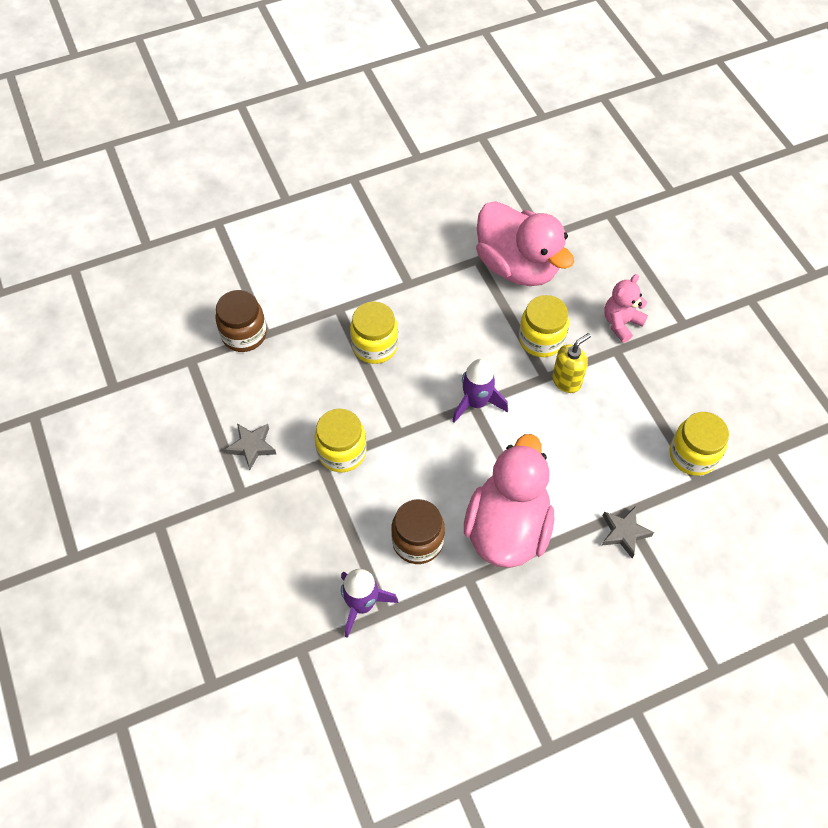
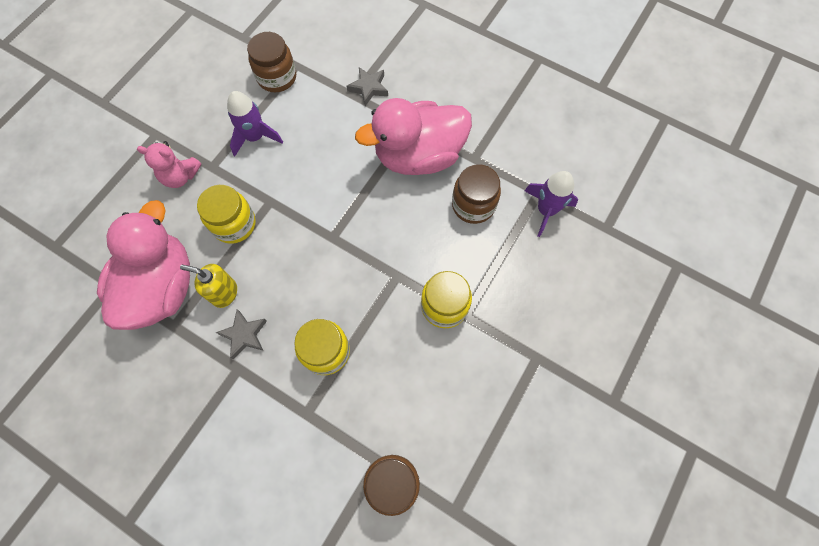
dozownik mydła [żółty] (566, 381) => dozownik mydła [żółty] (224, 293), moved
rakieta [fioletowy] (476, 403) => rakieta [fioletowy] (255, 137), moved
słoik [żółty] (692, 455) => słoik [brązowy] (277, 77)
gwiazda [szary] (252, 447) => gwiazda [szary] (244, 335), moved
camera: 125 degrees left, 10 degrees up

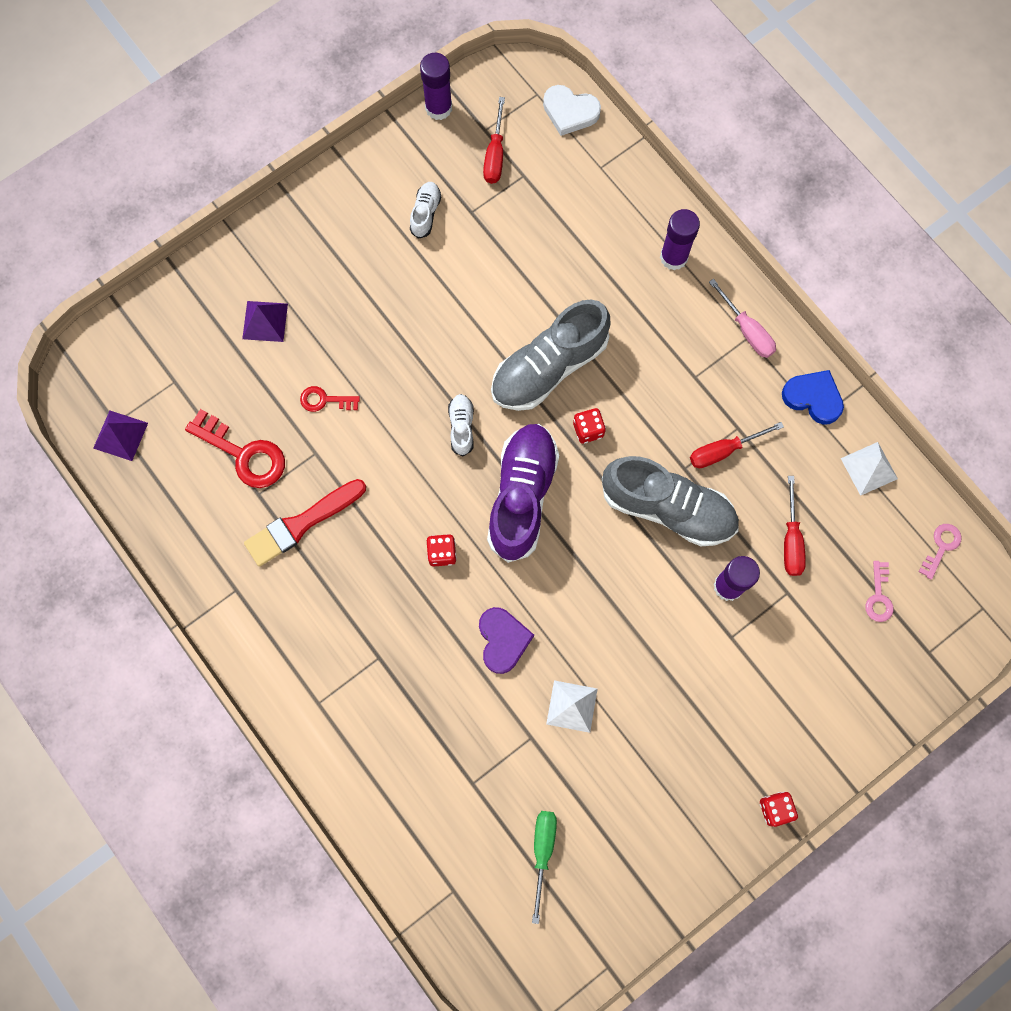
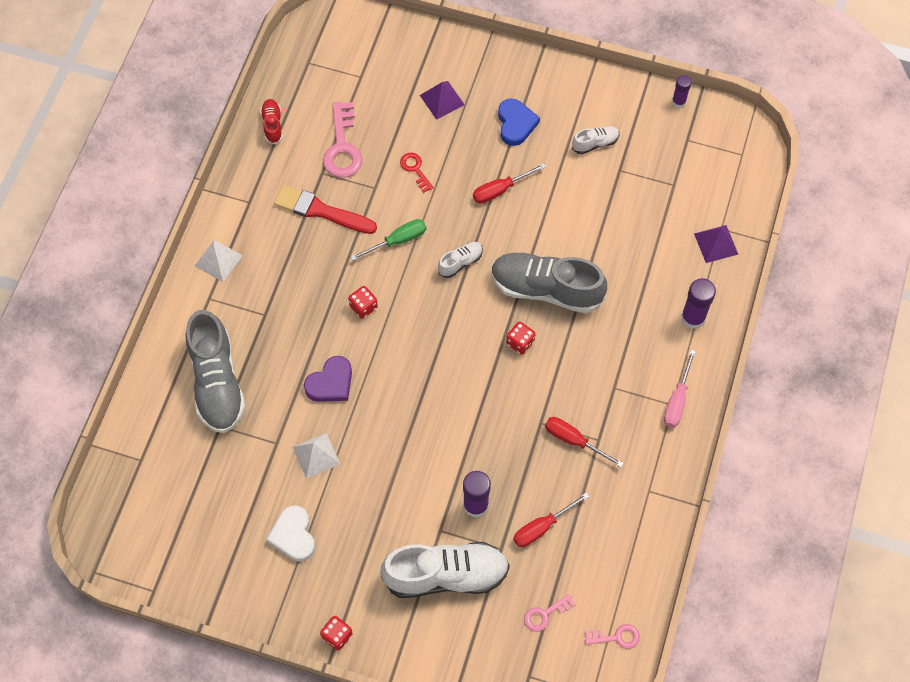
klej w sztyfcie [fioletowy] (438, 108) => klej w sztyfcie [fioletowy] (678, 102), x0.62
serce [biały] (570, 112) => serce [biały] (293, 535), moved
śrubokręt [czerwony] (495, 154) => śrubokręt [czerwony] (500, 190), moved
serce [niebieski] (813, 398) => serce [niebieski] (516, 124), moved
klucz [czerwony] (243, 454) => klucz [różowy] (342, 147)
piramida [fioletowy] (120, 435) => piramida [fioletowy] (716, 243), moved
but [fioletowy] (522, 496) => nothing
piramida [biały] (869, 468) => piramida [biały] (218, 260), moved
but [szary] (668, 508) => but [szary] (217, 382), moved
śrubokręt [zielony] (542, 851) => śrubokręt [zielony] (398, 241), moved
nothing => but [czerwony] (272, 125)
nothing => but [biały] (446, 575)
camera: 55 degrees right, 10 degrees down

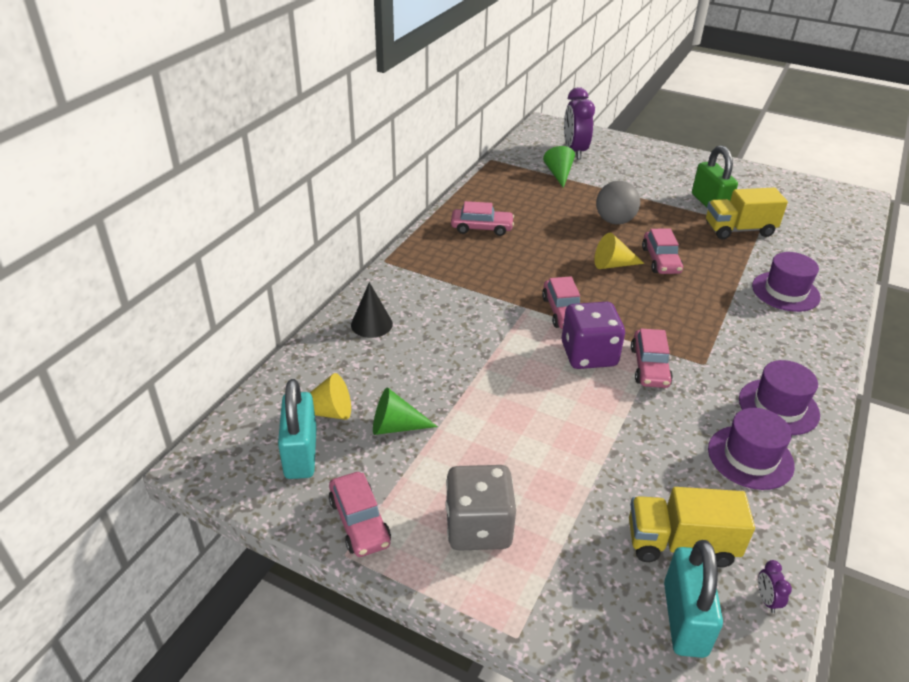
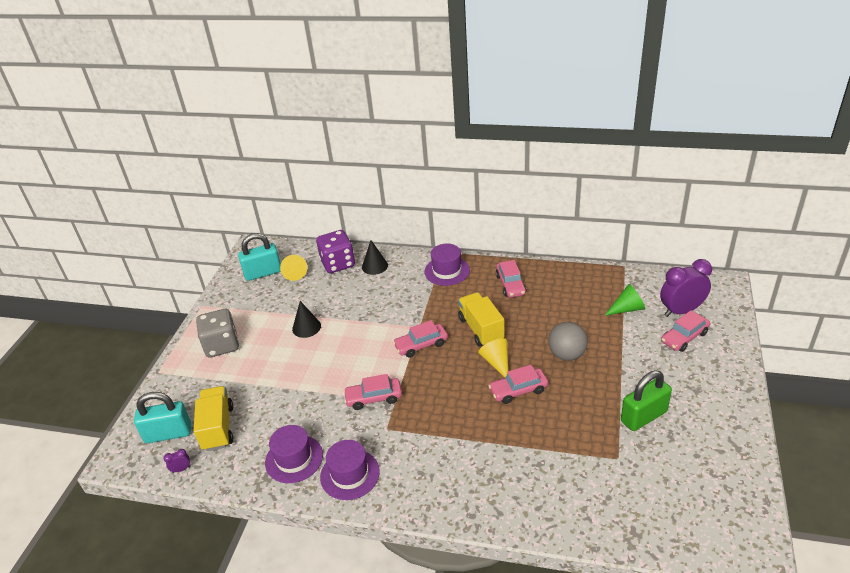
ciężarówka [żółty] (739, 230) => ciężarówka [żółty] (481, 329), moved
kapelusz [fioletowy] (785, 291) => kapelusz [fioletowy] (447, 271), moved
kostka do gry [fioletowy] (588, 354) => kostka do gry [fioletowy] (338, 263), moved
stożek [zielony] (396, 426) => nothing
samochód [różowy] (359, 522) => samochód [różowy] (684, 337), moved
nothing => stożek [czarny] (306, 327)
camera: 80 degrees right, 0 degrees up

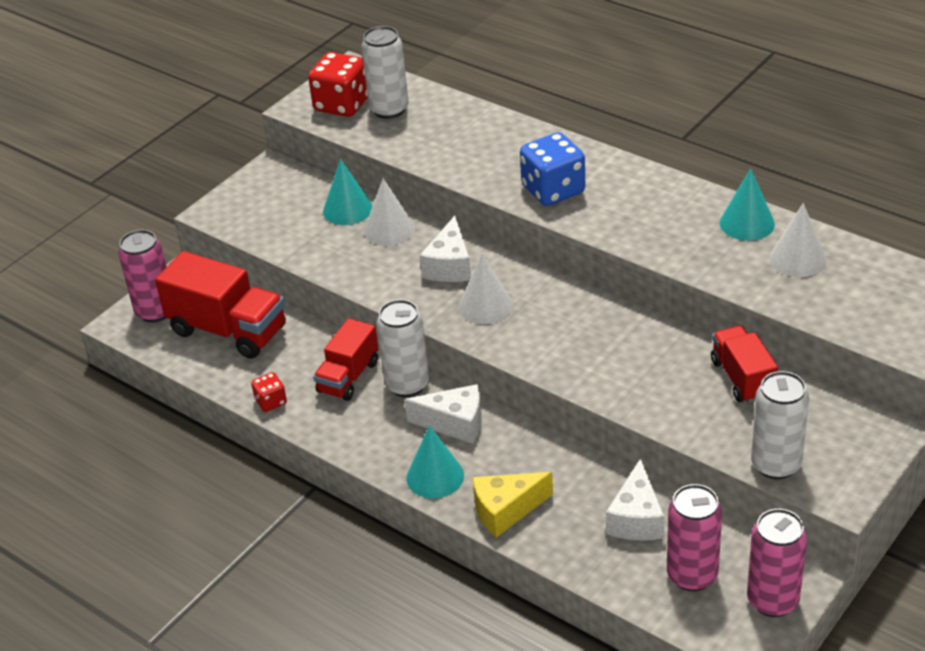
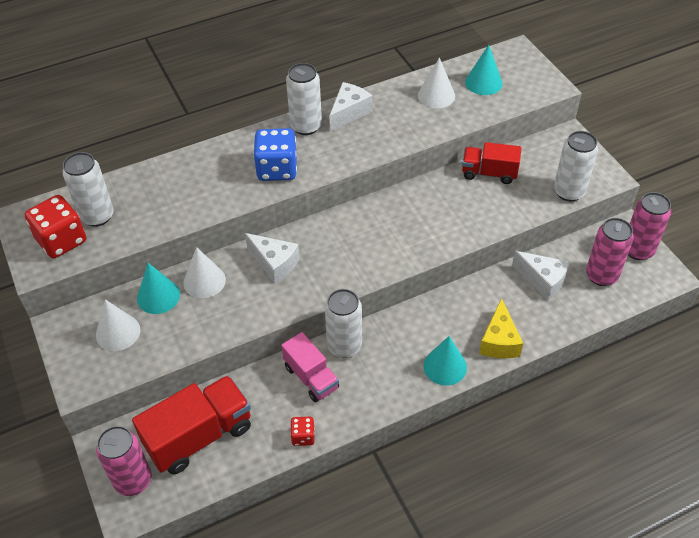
stożek [turkusowy] (747, 223) => stożek [turkusowy] (483, 82), moved
stożek [biały] (485, 306) => stożek [biały] (118, 332), moved
ciężarówka [czerwony] (348, 377) => ciężarówka [różowy] (311, 377)
ser [biały] (454, 423) => ser [biały] (349, 113), moved
nothing => puszka [biały] (306, 126)
camera: 65 degrees left, 10 degrees up

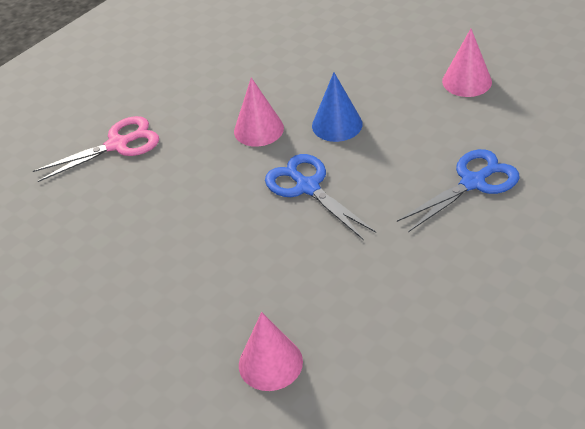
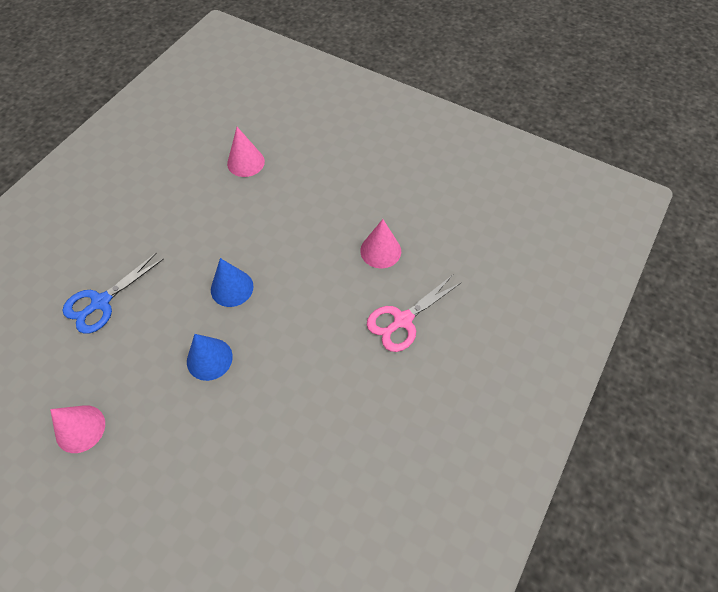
stożek [różowy] (258, 129) => stożek [różowy] (380, 251), moved
nożyczki [niebieski] (307, 187) => stożek [niebieski] (232, 288)
camera: 165 degrees right, 15 degrees up

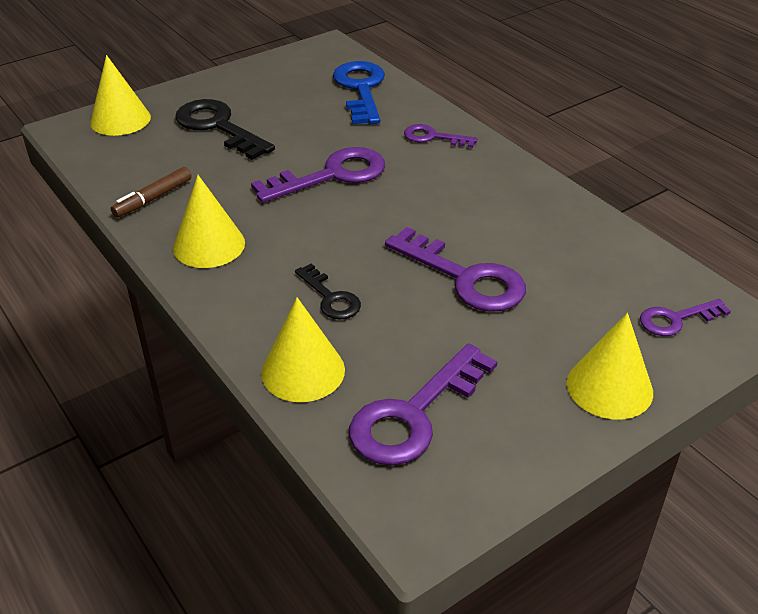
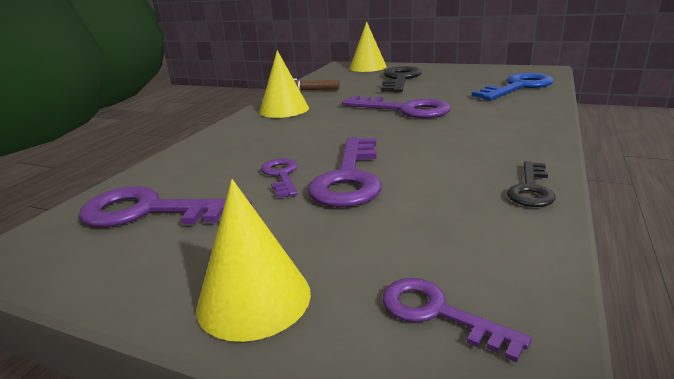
klucz [fioletowy] (433, 137) => klucz [fioletowy] (281, 175), moved
klucz [czarny] (330, 298) => klucz [czarny] (531, 189), moved
stożek [żółty] (303, 371) => nothing
camera: 60 degrees right, 15 degrees down

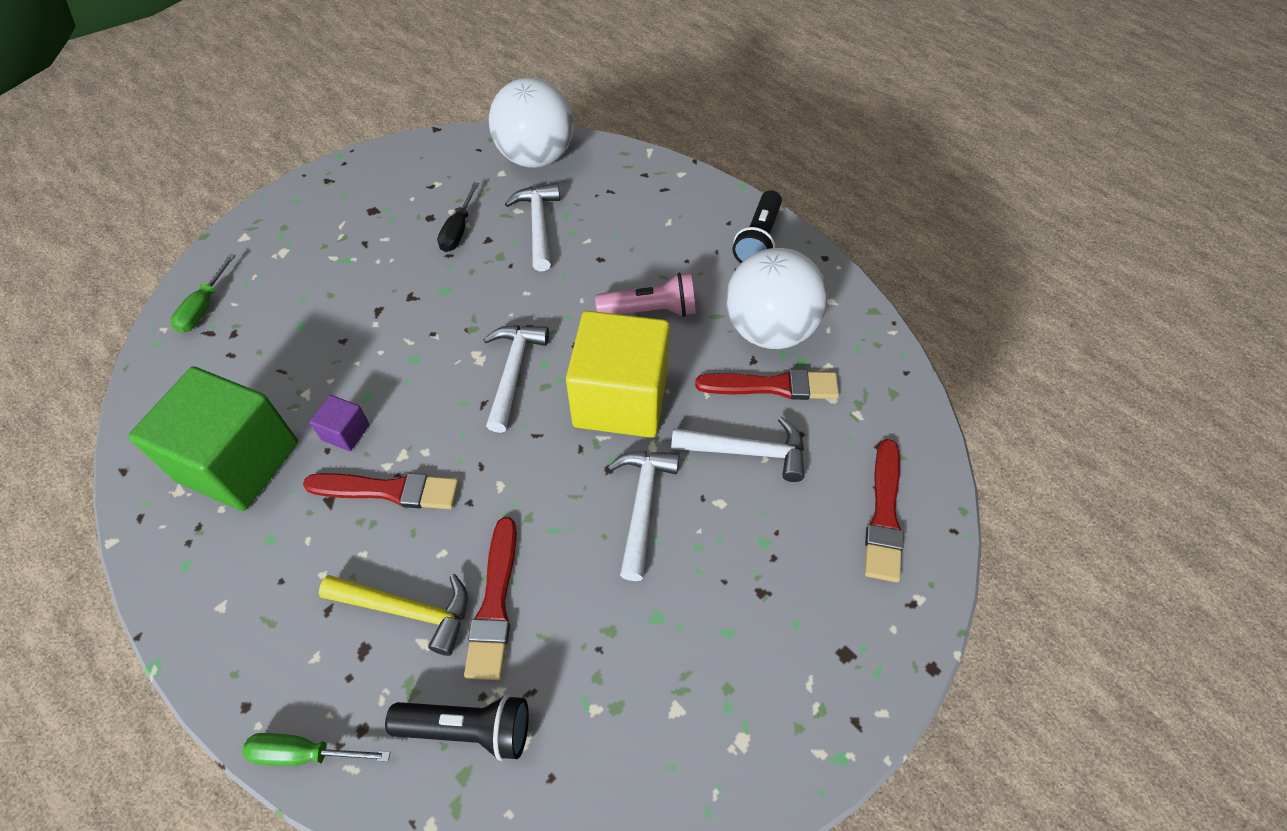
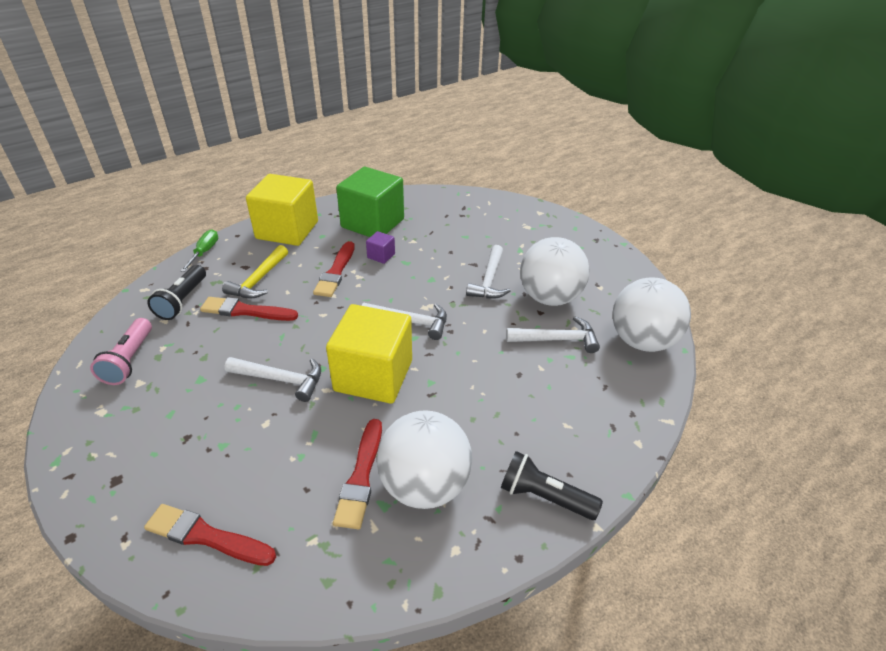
śrubokręt [czarny] (458, 230) => piłka [biały] (549, 298)
śrubokręt [zielony] (204, 307) => nothing
latarka [różowy] (650, 311) => latarka [różowy] (129, 360), moved
młotek [biały] (747, 451) => młotek [biały] (489, 280), moved
nothing => sześcian [żółty] (287, 230)
camera: 95 degrees right, 15 degrees down

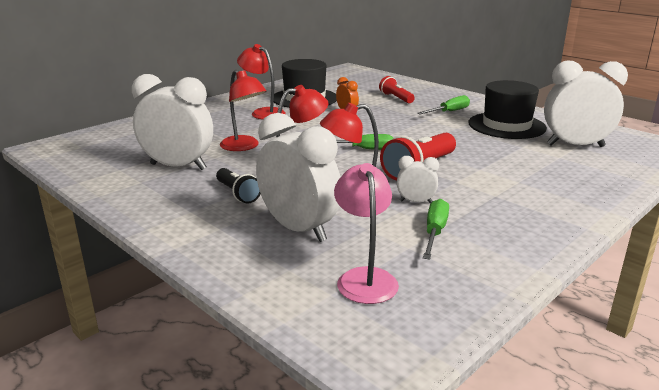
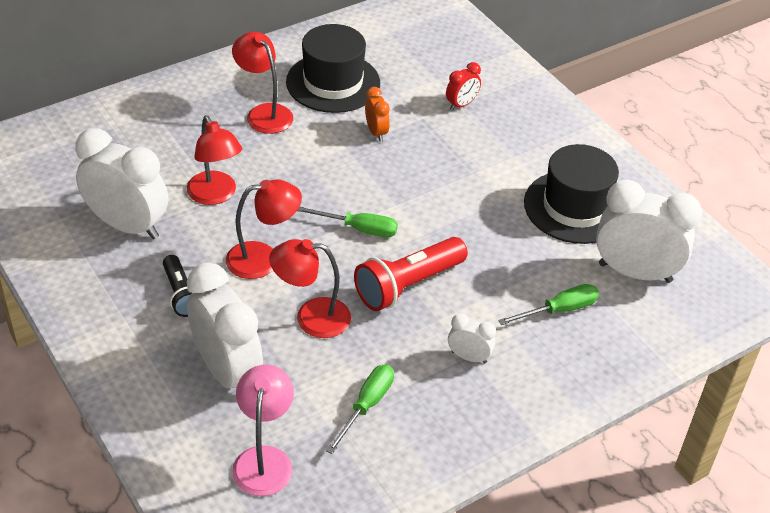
latarka [czerwony] (396, 98) => budzik [czerwony] (461, 104)
śrubokręt [zielony] (449, 112) => śrubokręt [zielony] (559, 310), moved
budzik [biały] (415, 202) => budzik [biały] (469, 357), moved
camera: 10 degrees right, 20 degrees up

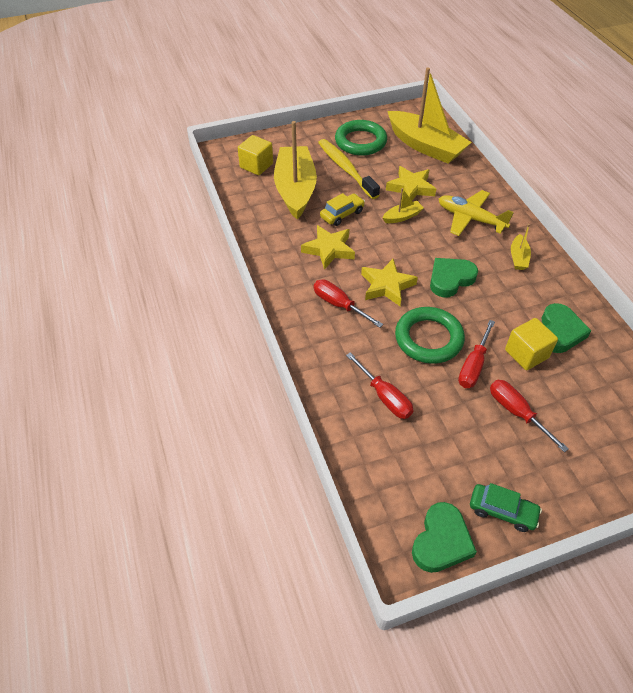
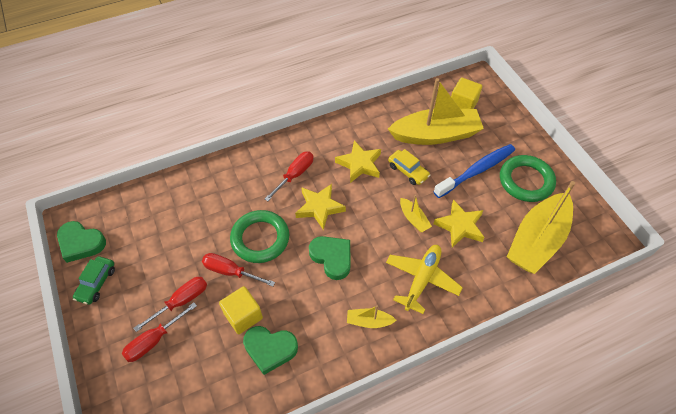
szczoteczka do zębów [żółty] (346, 169) => szczoteczka do zębów [niebieski] (476, 171)
śrubokręt [czerwony] (384, 396) => śrubokręt [czerwony] (154, 340), moved
camera: 85 degrees right, 5 degrees up

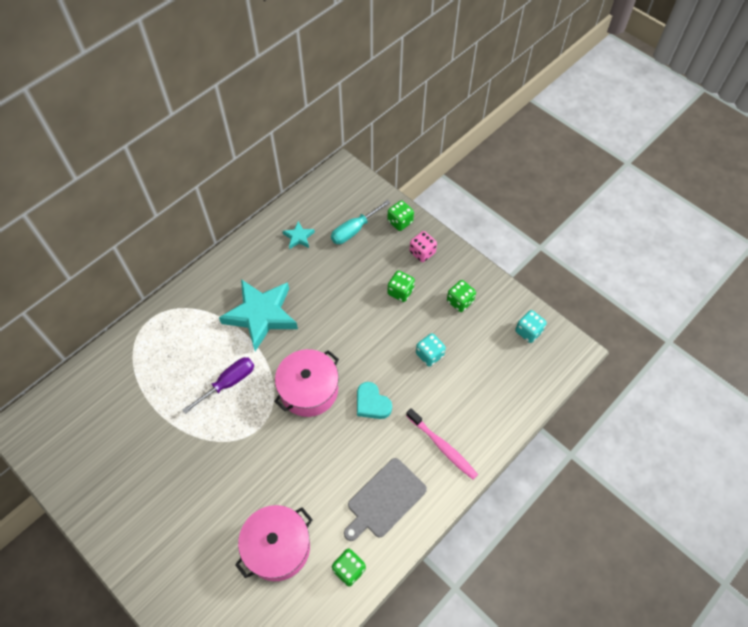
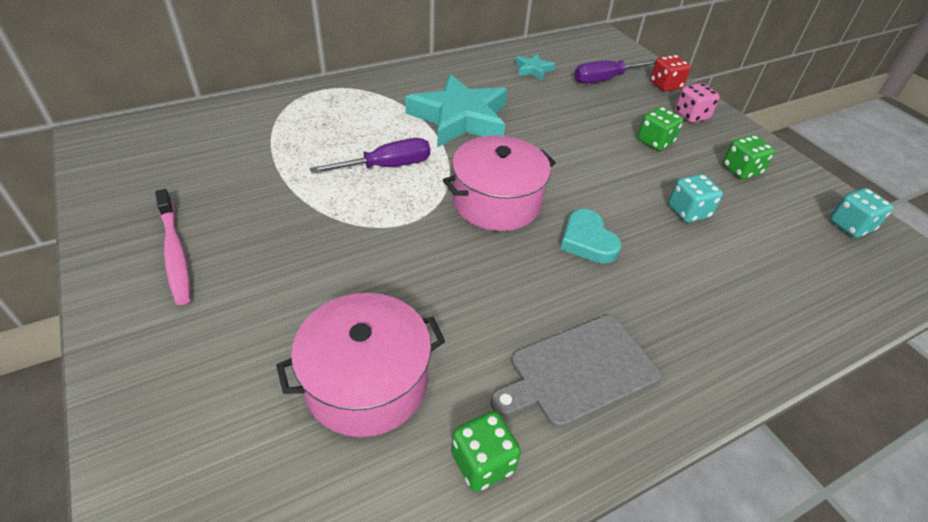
śrubokręt [turkusowy] (354, 230) => śrubokręt [fioletowy] (604, 79)
kostka do gry [zielony] (400, 222) => kostka do gry [czerwony] (665, 85)
szczoteczka do zębów [różowy] (442, 447) => szczoteczka do zębów [różowy] (175, 252), moved
camera: 15 degrees right, 15 degrees down

